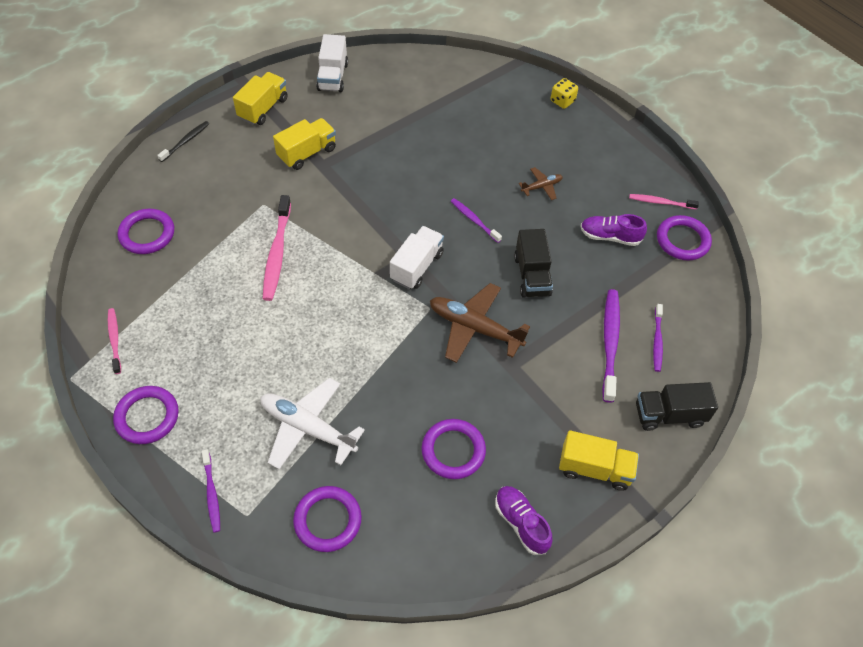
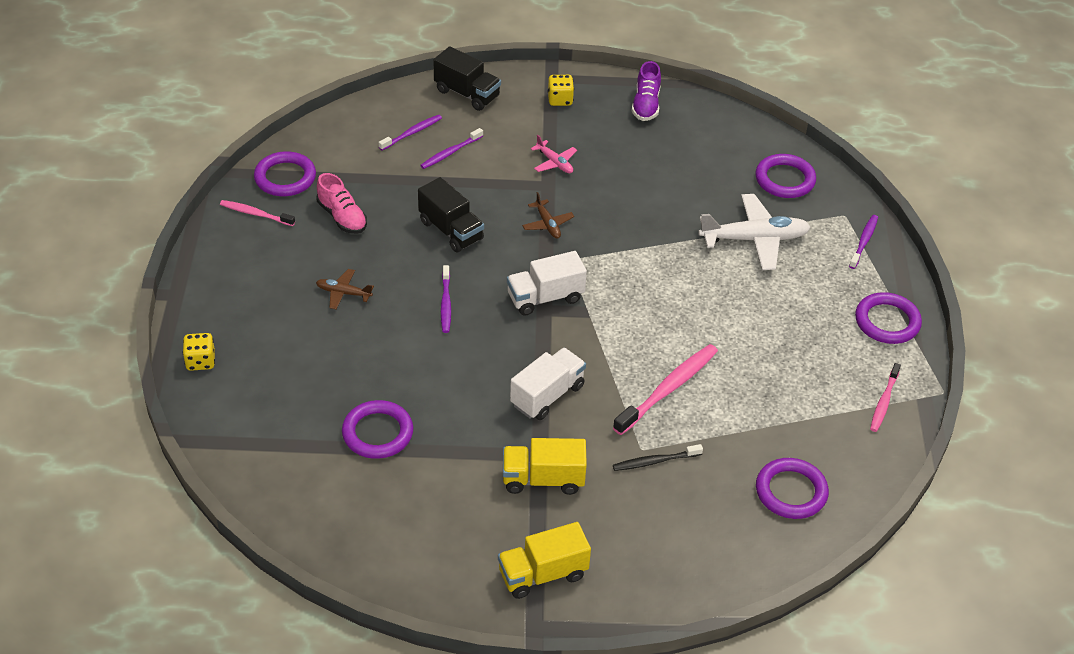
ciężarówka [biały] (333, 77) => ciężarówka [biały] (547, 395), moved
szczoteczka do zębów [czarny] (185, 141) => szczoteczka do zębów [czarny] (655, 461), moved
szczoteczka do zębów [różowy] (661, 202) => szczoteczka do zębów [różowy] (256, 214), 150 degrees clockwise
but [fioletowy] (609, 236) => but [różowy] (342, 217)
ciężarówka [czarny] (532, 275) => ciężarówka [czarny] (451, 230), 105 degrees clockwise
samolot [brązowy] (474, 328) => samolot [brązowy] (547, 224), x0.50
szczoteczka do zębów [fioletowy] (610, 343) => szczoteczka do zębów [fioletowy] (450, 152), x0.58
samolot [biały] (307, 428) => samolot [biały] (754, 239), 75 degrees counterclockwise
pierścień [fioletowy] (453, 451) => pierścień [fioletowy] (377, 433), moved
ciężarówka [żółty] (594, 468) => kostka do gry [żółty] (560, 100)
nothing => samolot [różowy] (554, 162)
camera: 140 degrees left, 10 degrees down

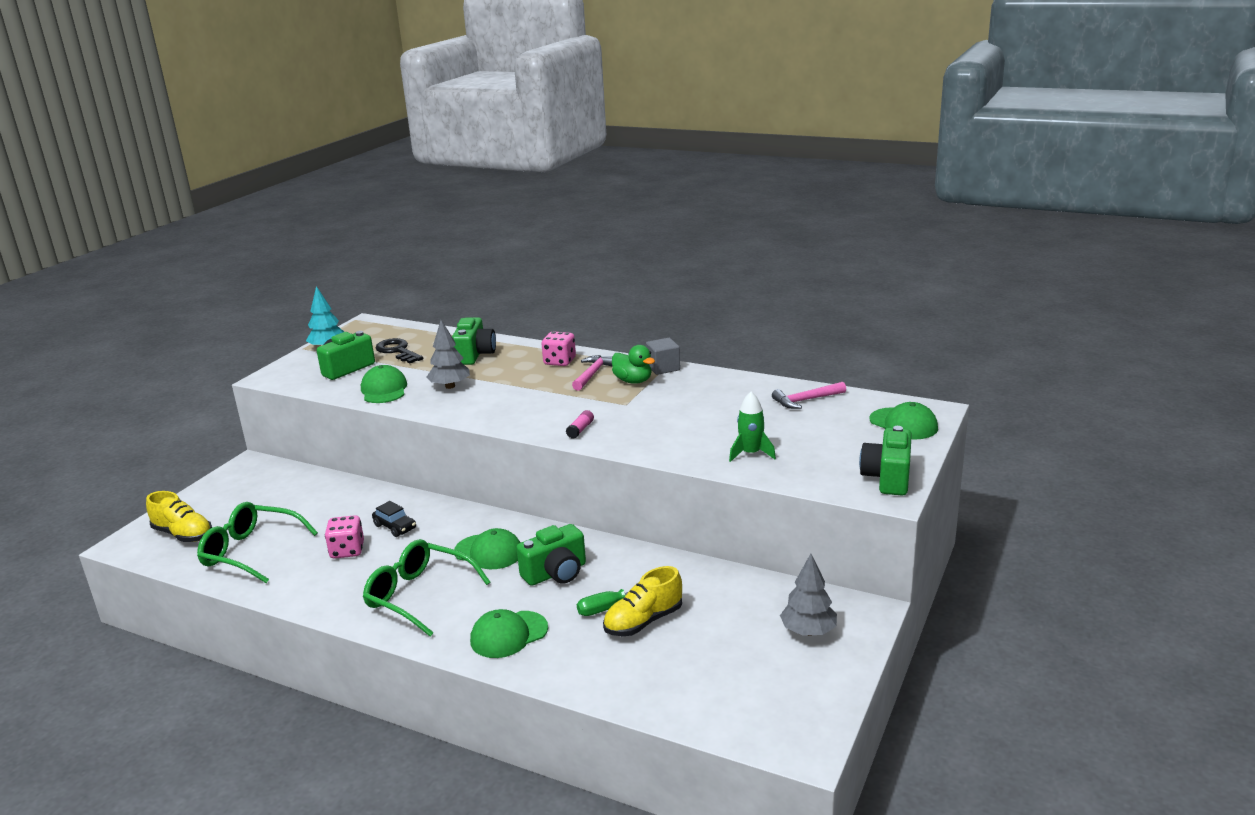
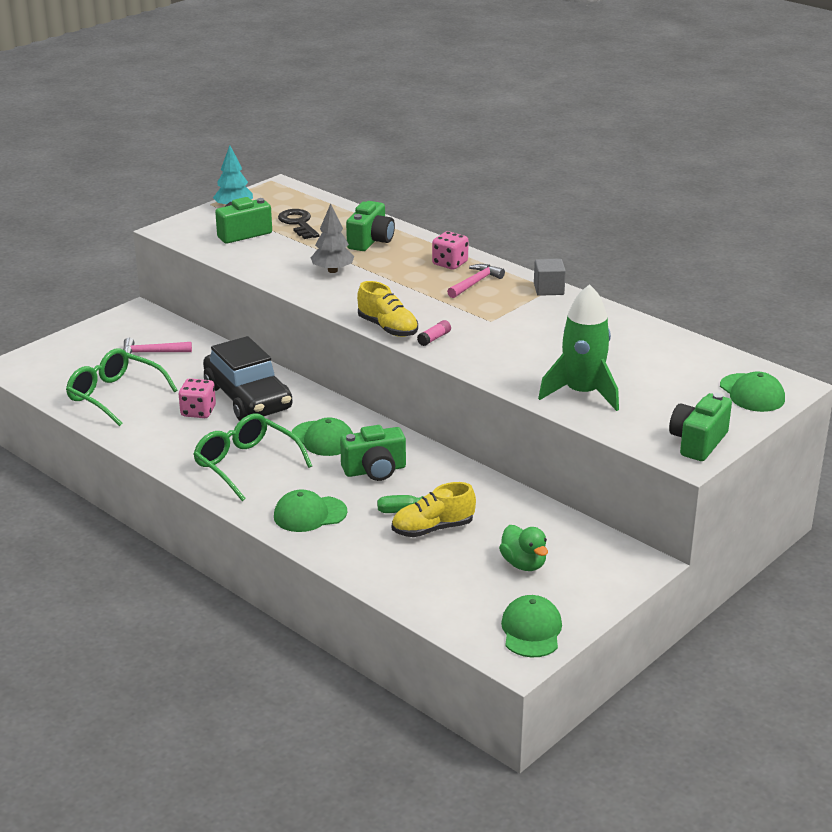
kaczka [zielony] (633, 381) => kaczka [zielony] (523, 564), moved
czapka [zielony] (384, 389) => czapka [zielony] (531, 630), moved
młotek [różowy] (806, 400) => młotek [różowy] (151, 353), moved
rakieta [zielony] (751, 453) => rakieta [zielony] (582, 393), x1.75
but [żółty] (183, 534) => but [żółty] (387, 328), moved
samochód [czarny] (395, 527) => samochód [czarny] (248, 398), x2.41
drzewko [szary] (808, 631) => nothing
camera: 15 degrees right, 5 degrees up

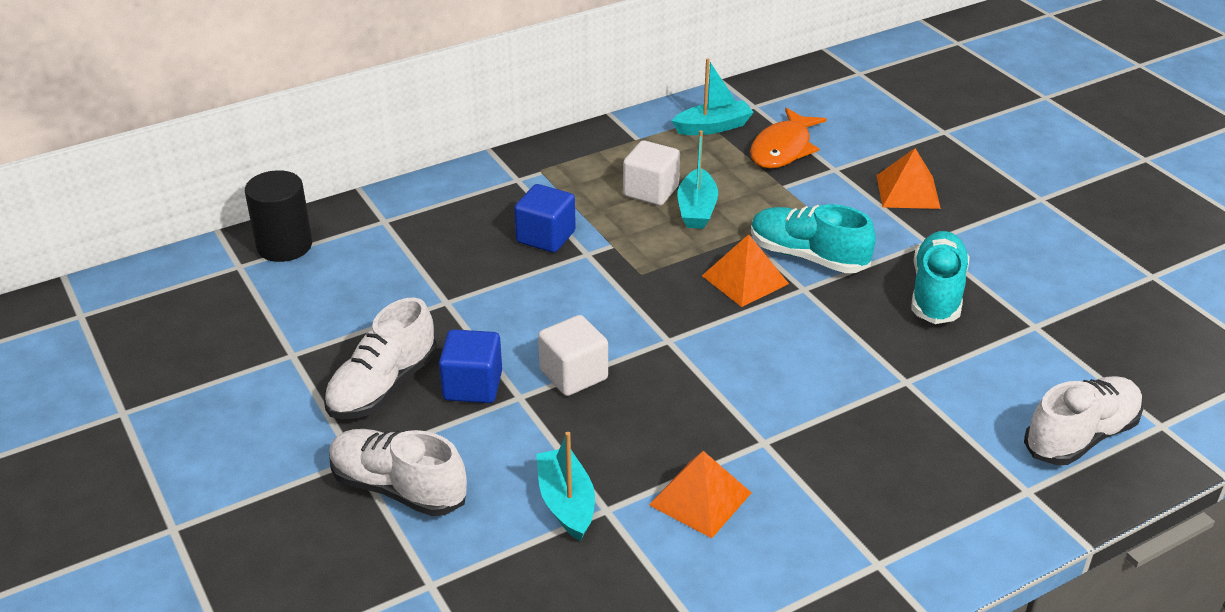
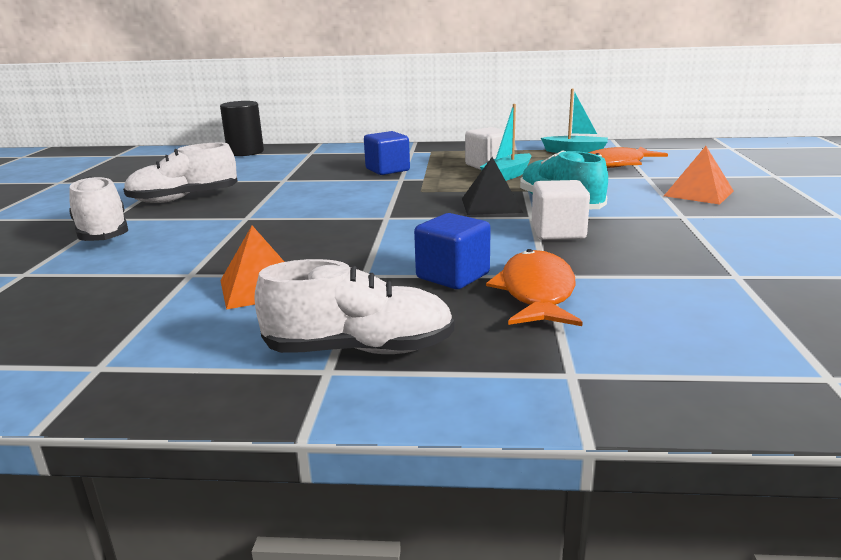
but [turkusowy] (936, 293) => nothing
piramida [pomarańczowy] (745, 279) => piramida [czarny] (491, 205)
sześcian [biały] (573, 375) => sześcian [biały] (558, 232), moved
sześcian [niebieski] (472, 386) => sześcian [niebieski] (453, 276), moved
but [biały] (1080, 436) => but [biały] (360, 350), moved
łódka [turkusowy] (566, 503) => nothing
nothing => ryba [pomarańczowy] (536, 293)
camera: 35 degrees right, 15 degrees down

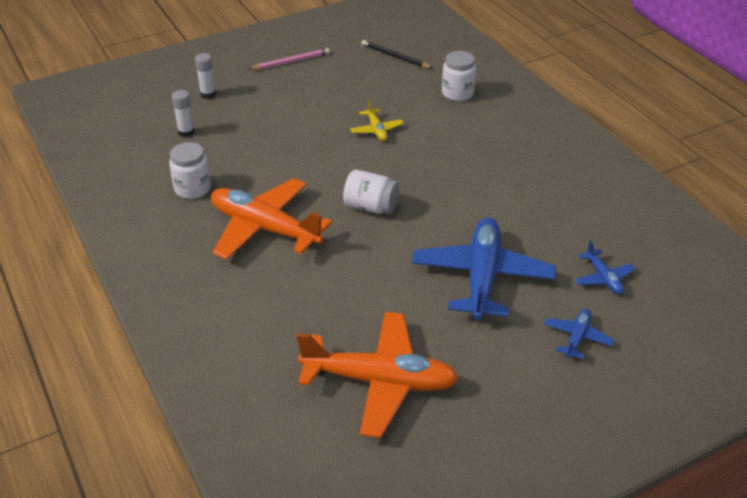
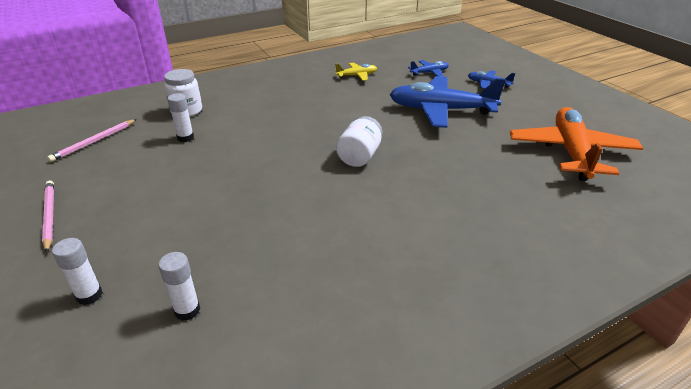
ołówek [czarny] (394, 56) => ołówek [różowy] (94, 142)
samolot [żółty] (376, 130) => samolot [żółty] (357, 75), moved
słoik [biały] (192, 189) => nothing
samolot [pomarańczowy] (265, 228) => nothing
nothing => klej w sztyfcie [biały] (185, 138)
camera: 90 degrees left, 5 degrees down

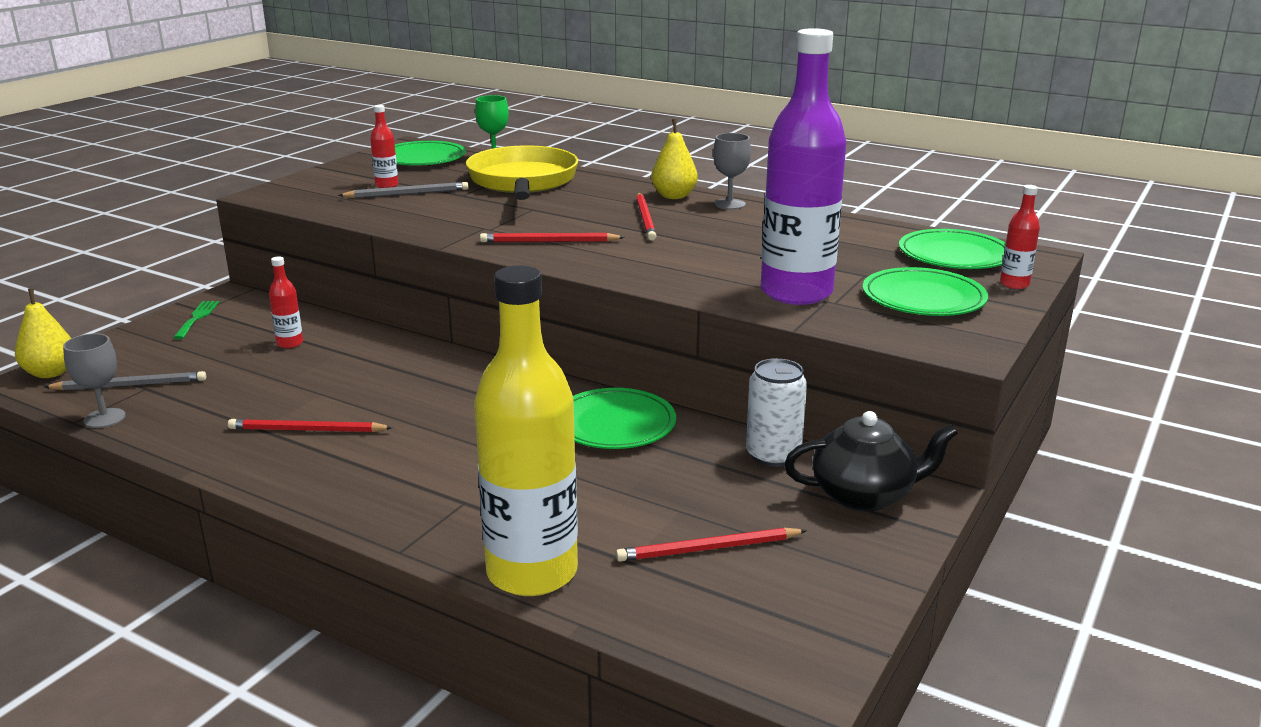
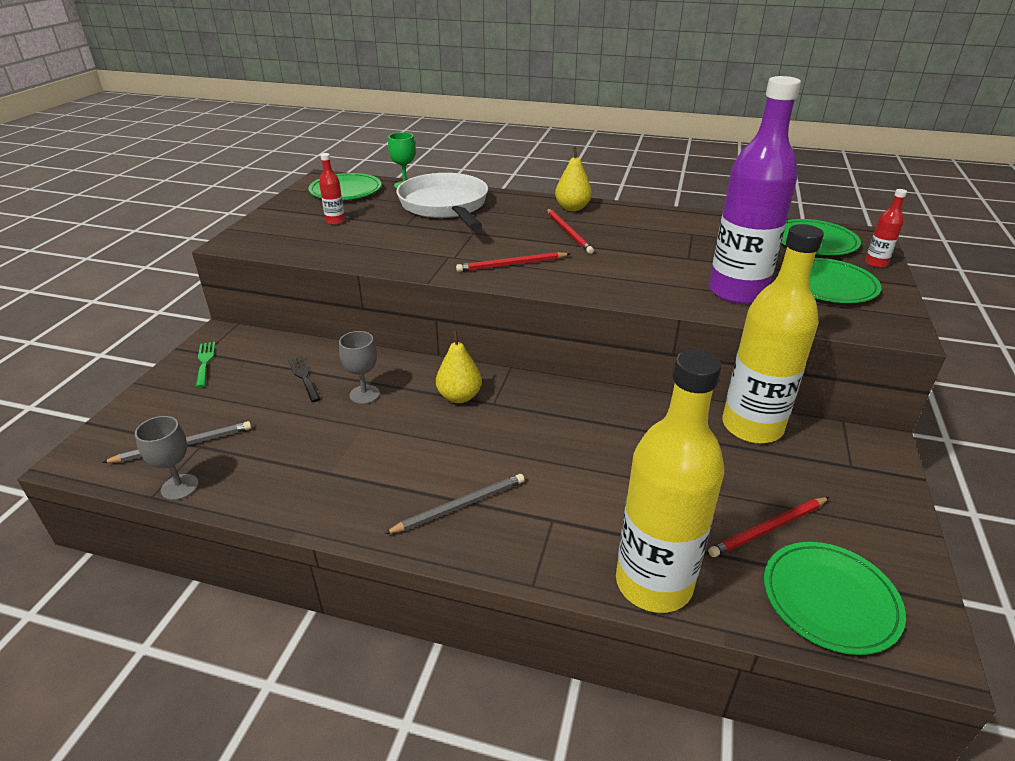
kielich [szary] (729, 204) => kielich [szary] (364, 394), moved
patelnia [żółty] (523, 182) => patelnia [biały] (445, 206)
ołówek [szary] (407, 194) => ołówek [szary] (460, 506), moved
butelka [czerwony] (290, 343) => widelec [czarny] (304, 377)
gruszka [żółty] (51, 373) => gruszka [żółty] (459, 397), moved
puszka [biały] (773, 455) => butelka [żółty] (752, 427)
talerz [zielony] (615, 424) => talerz [zielony] (830, 599), moved
imbryk [czarny] (864, 495) => nothing
ołówek [czerwony] (307, 430) => nothing
camera: 15 degrees left, 10 degrees up

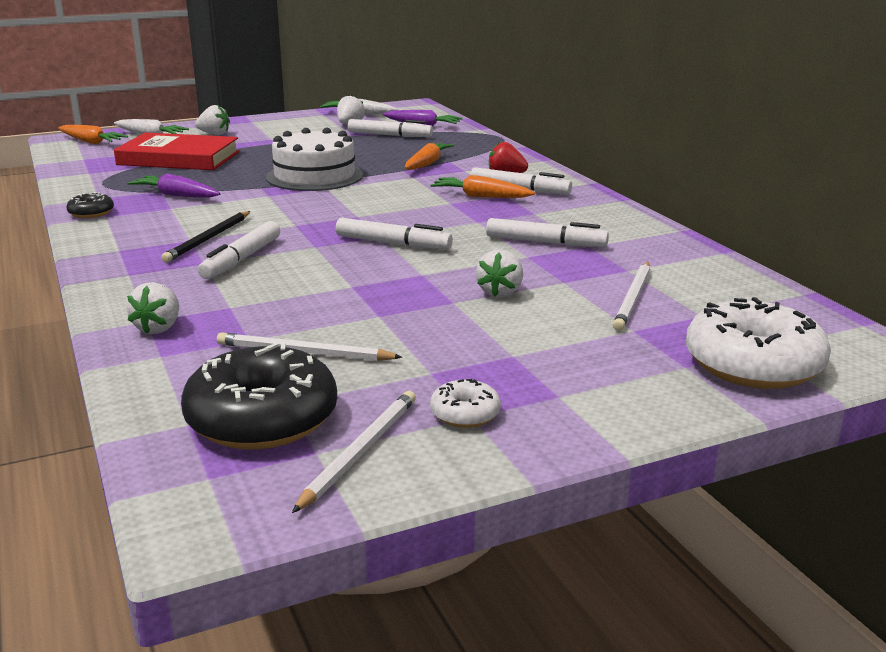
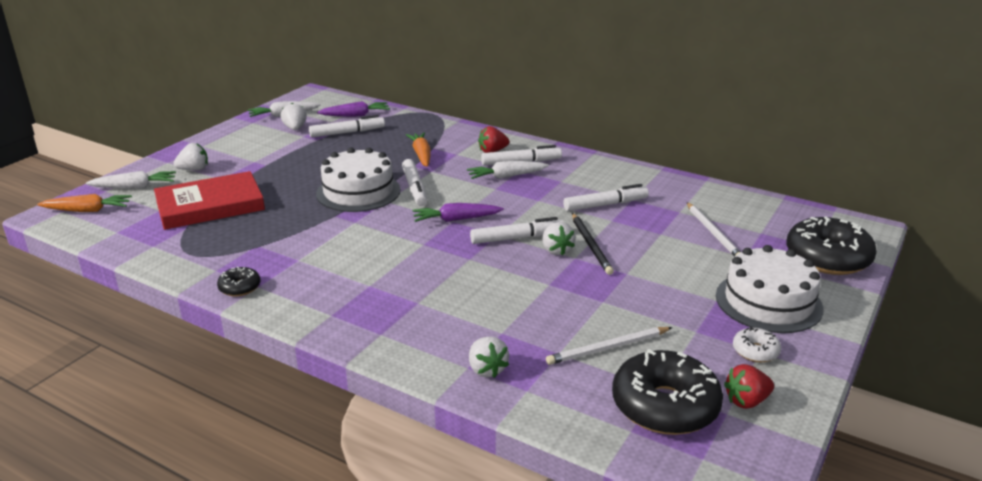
marchewka [fioletowy] (176, 195) => marchewka [fioletowy] (456, 219), moved
marchewka [pomarańczowy] (480, 196) => marchewka [biały] (506, 176)
ołówek [czarny] (208, 239) => ołówek [czarny] (591, 245), moved
flamaster [biały] (242, 259) => flamaster [biały] (415, 188), moved
truskawka [biały] (500, 292) => truskawka [biały] (556, 250), moved
donut [biały] (753, 364) => donut [czarny] (827, 258)
ołówek [biały] (360, 451) => truskawka [czerwony] (746, 401)
nothing => tort [biały] (768, 302)
camera: 35 degrees left, 5 degrees up

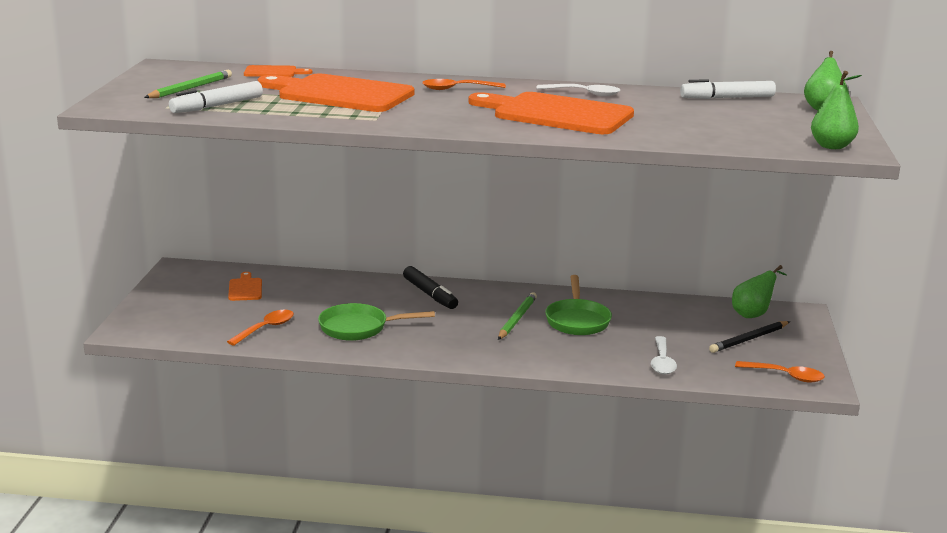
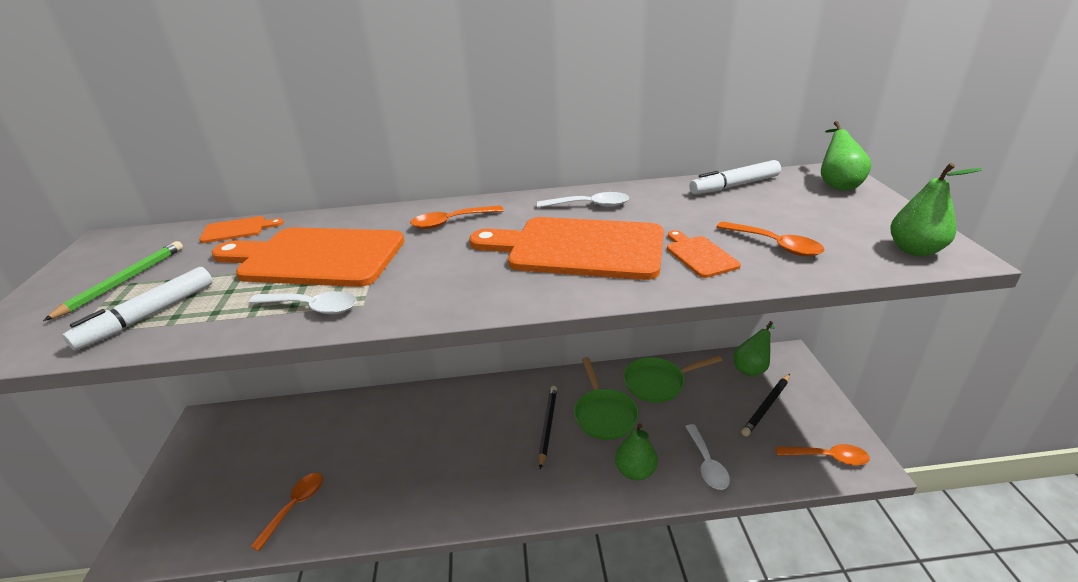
flamaster [czarny] (430, 294) => nothing
deska do krojenia [pomarańczowy] (245, 288) => deska do krojenia [pomarańczowy] (699, 255), moved
ołówek [zielony] (517, 319) => ołówek [czarny] (548, 426)
patelnia [zielony] (359, 328) => patelnia [zielony] (658, 383), moved
nothing => łyżka [pomarańczowy] (775, 245)
nothing => łyżka [biały] (312, 307)
nothing => gruszka [zielony] (635, 471)
camera: 10 degrees left, 10 degrees up

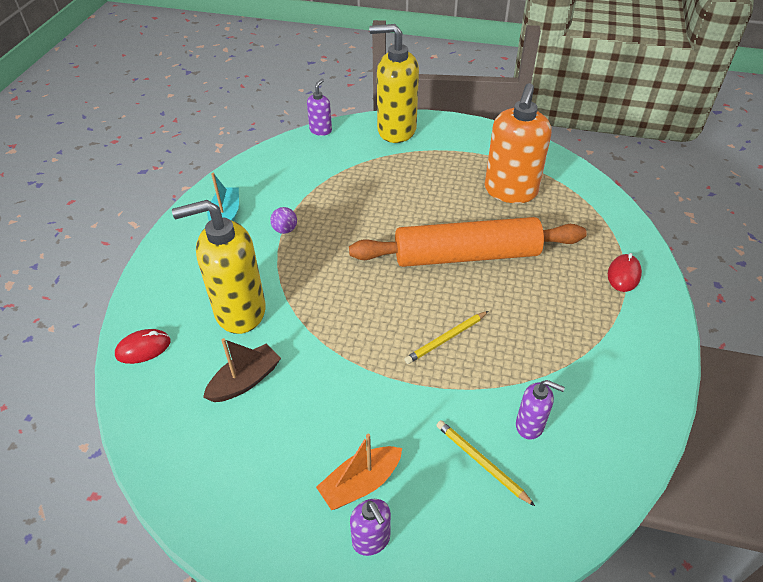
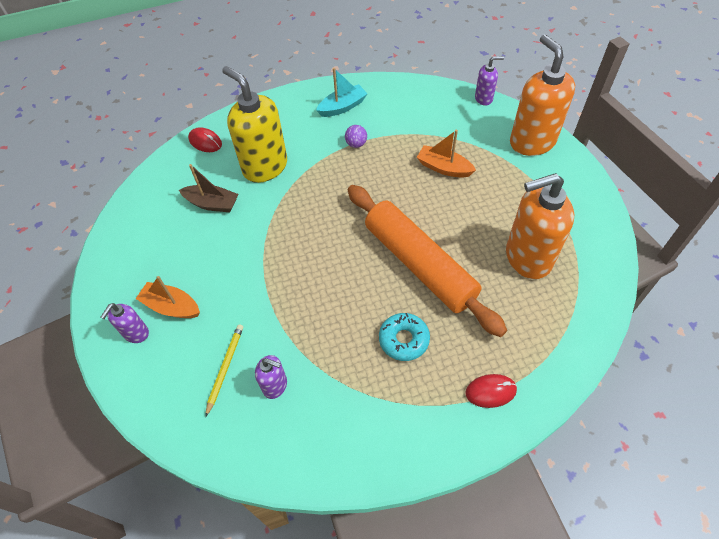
dozownik mydła [żółty] (396, 130) => dozownik mydła [pomarańczowy] (532, 142)
ołówek [żółty] (446, 339) => nothing
dozownik mydła [fioletowy] (530, 425) => dozownik mydła [fioletowy] (275, 385), 60 degrees counterclockwise
nothing => łódka [pomarańczowy] (444, 168)
nothing => donut [turkusowy] (404, 340)
camera: 60 degrees right, 10 degrees up

